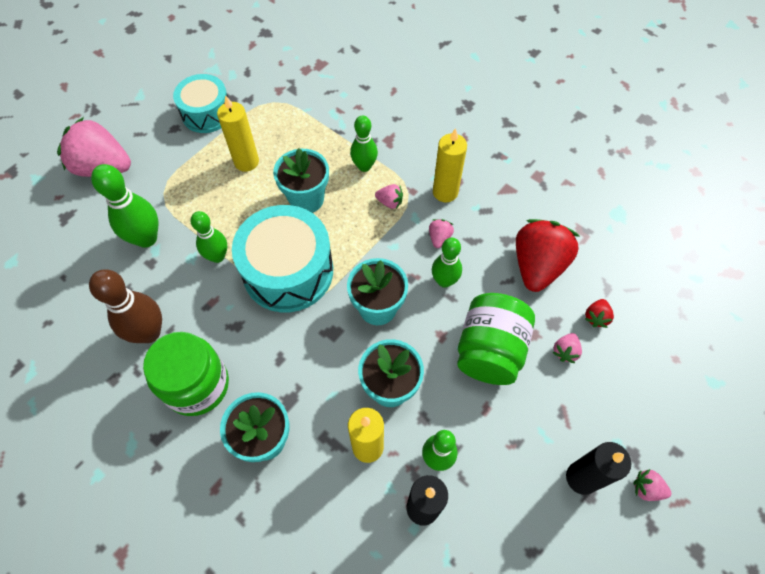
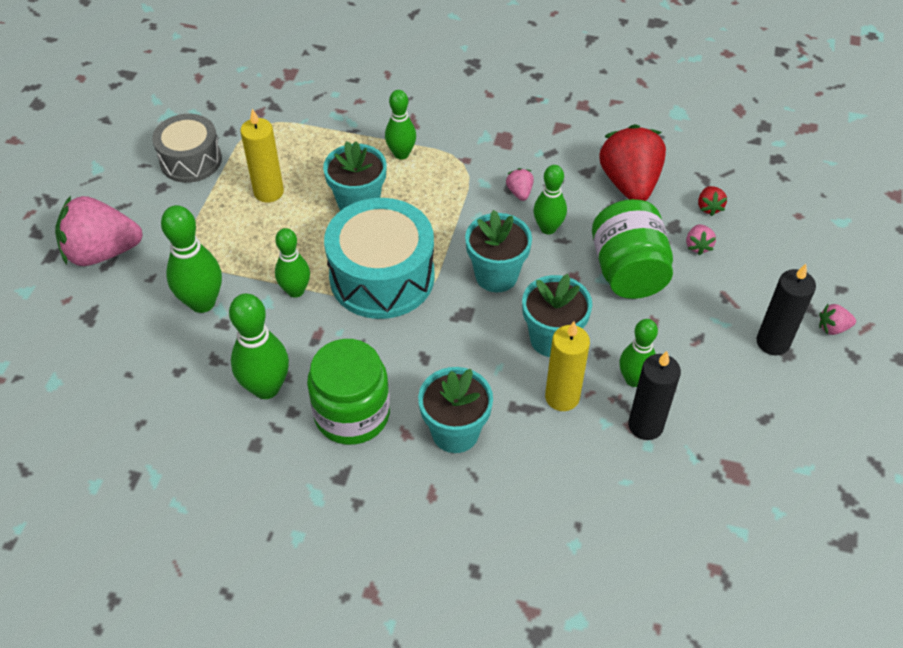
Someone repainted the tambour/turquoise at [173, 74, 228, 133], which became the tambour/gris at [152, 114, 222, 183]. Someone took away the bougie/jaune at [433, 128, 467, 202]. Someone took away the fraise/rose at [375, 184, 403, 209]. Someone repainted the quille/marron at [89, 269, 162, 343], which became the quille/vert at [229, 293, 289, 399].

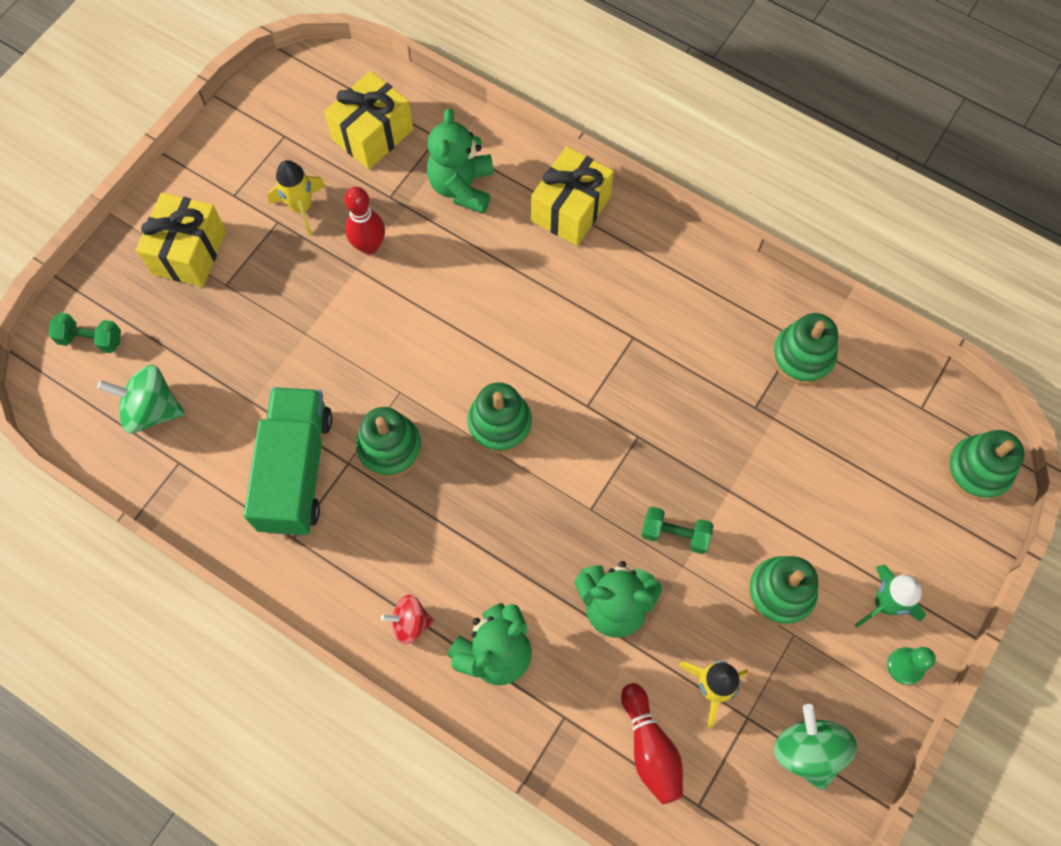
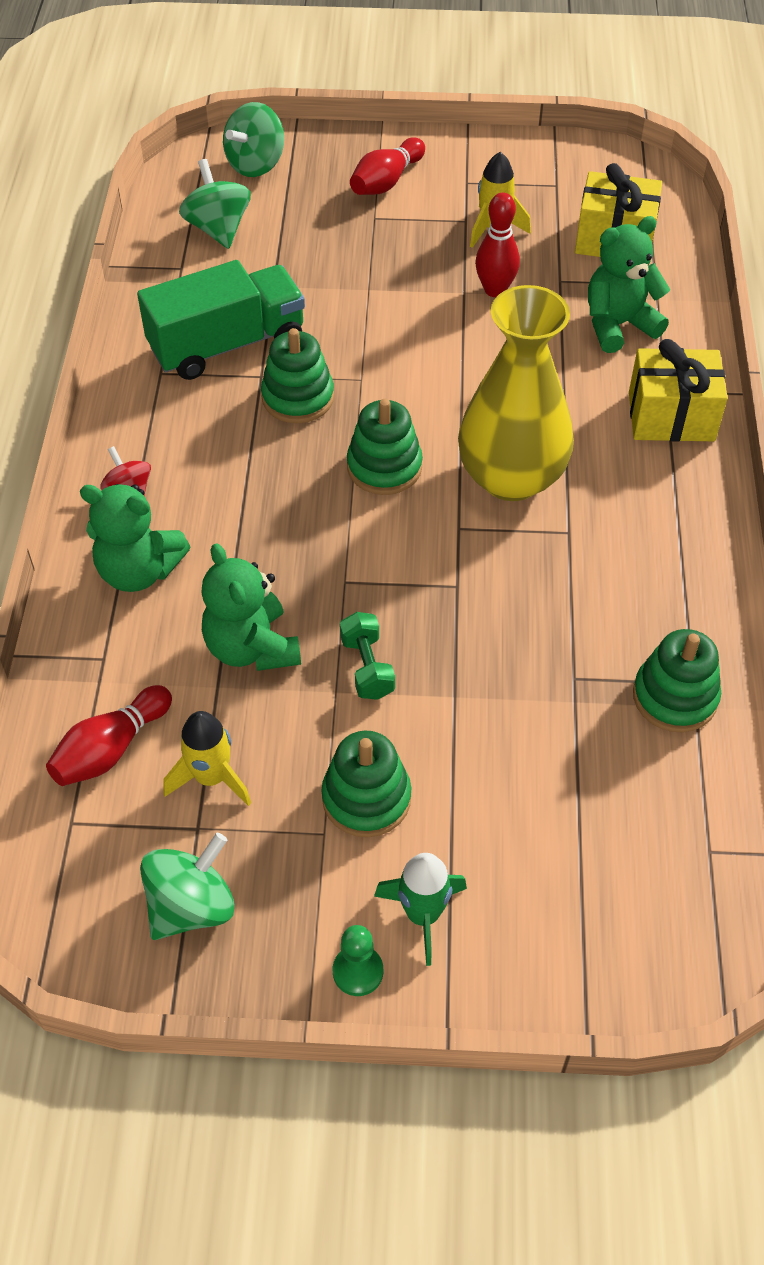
Someone swapped the cadeau/jaune at [136, 193, 226, 287] for the quille/rouge at [350, 137, 425, 195]. Someone swapped the haltère/vert at [49, 312, 121, 353] for the toupie/vert at [223, 102, 284, 177]. Someone took away the jouet à empiler/vert at [946, 430, 1025, 501]. Someone put down the vase/jaune at [458, 285, 574, 501].

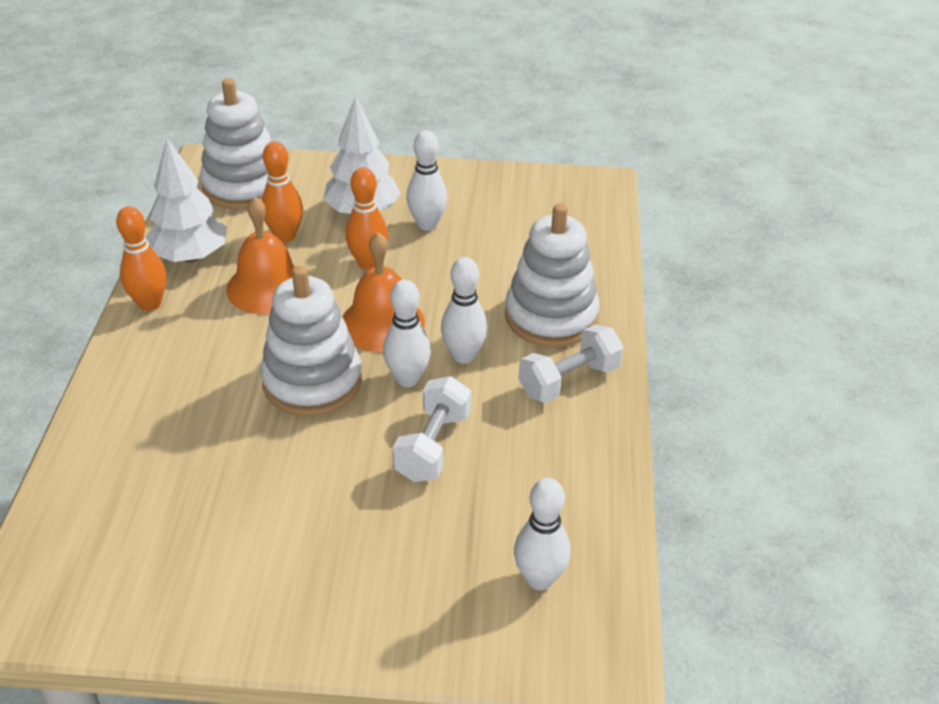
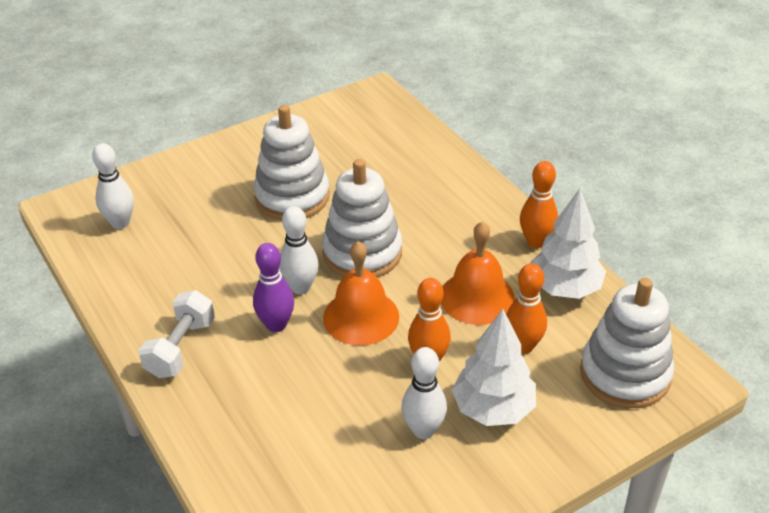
Someone carried the jouet à empiler/blanc from [505, 203, 600, 347] to [253, 105, 330, 220]. Someone repainted the quille/blanc at [441, 257, 488, 363], which became the quille/violet at [253, 243, 294, 332]. Someone took away the haltère/blanc at [392, 376, 471, 482].

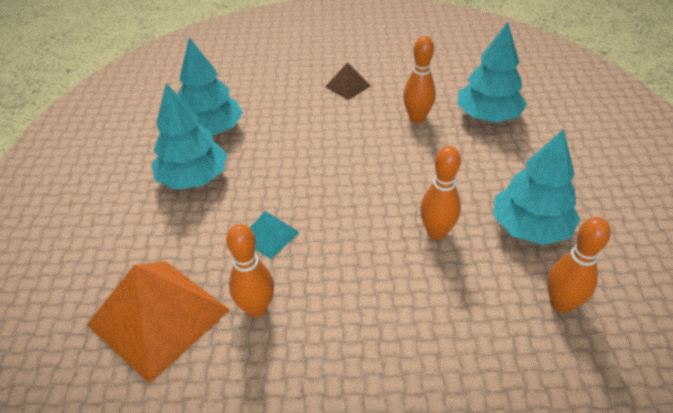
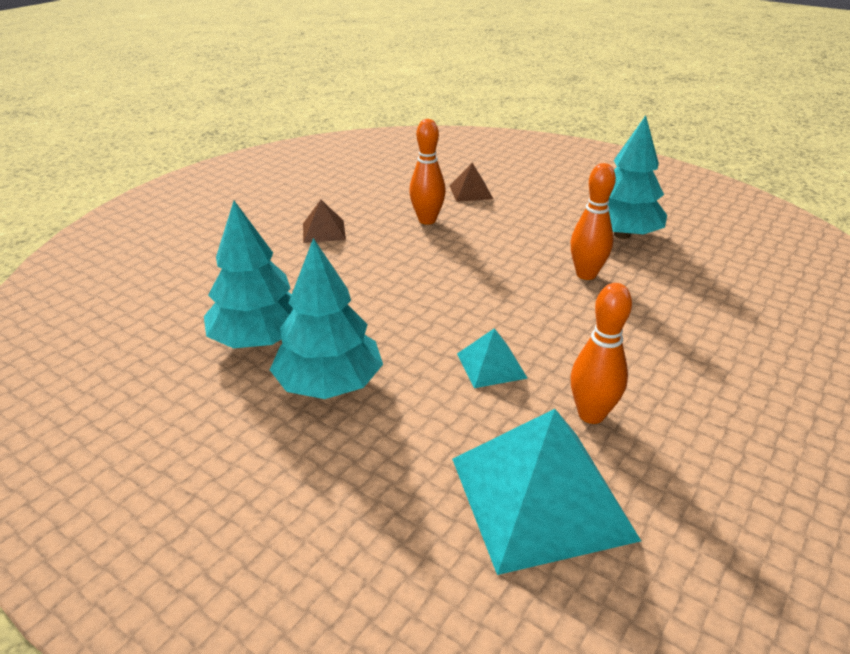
Someone swapped the arbre/turquoise at [457, 22, 527, 122] for the pyramide/marron at [450, 163, 493, 202]. Someone took away the quille/orange at [548, 217, 611, 313]. Someone repainted the pyramide/orange at [87, 262, 230, 384], which became the pyramide/turquoise at [452, 409, 641, 575].

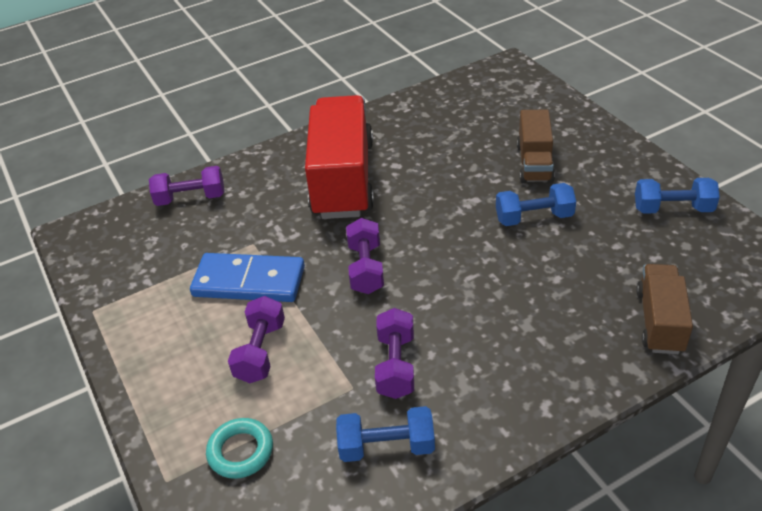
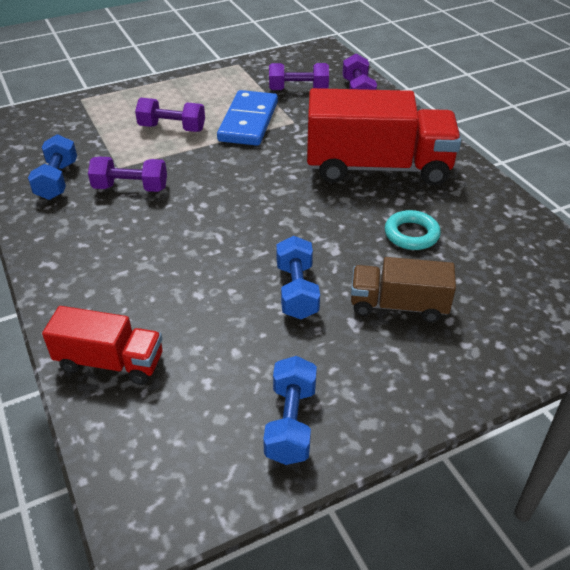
Someone carried the haltère/violet from [346, 218, 384, 294] to [269, 63, 329, 90]. Someone repainted the camion/marron at [636, 264, 693, 354], which became the camion/rouge at [42, 306, 162, 385]. Someone carried the anneau/turquoise from [206, 418, 273, 479] to [385, 210, 441, 250].

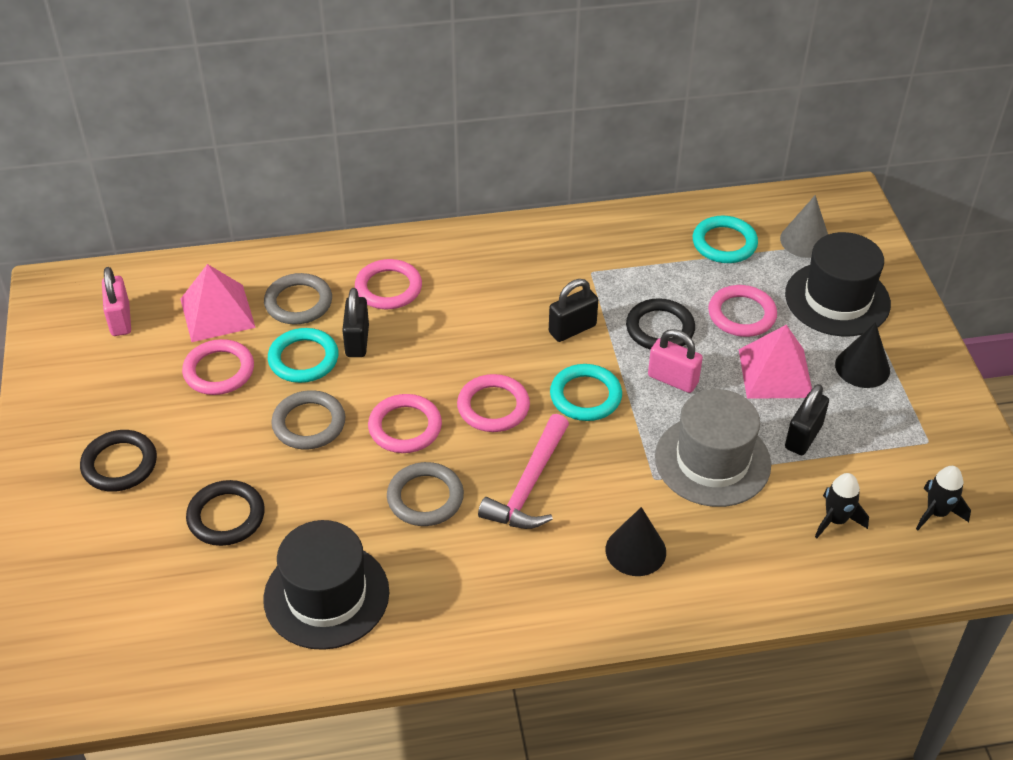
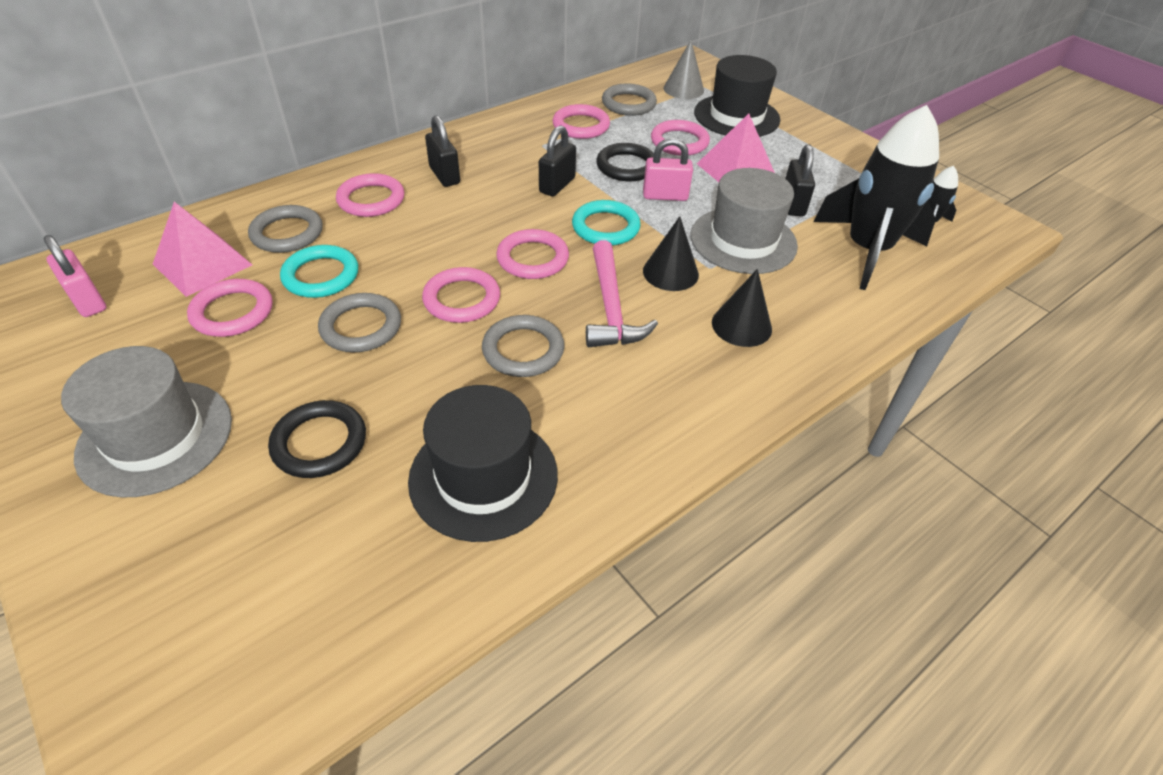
Someone repainted the anneau/turquoise at [693, 216, 758, 263], which became the anneau/gris at [602, 83, 657, 116]. Someone carried the cadenas/noir from [342, 288, 369, 357] to [425, 115, 460, 187]. Someone carried the cône/noir from [835, 322, 890, 388] to [643, 216, 699, 291]. Someone swapped the anneau/noir at [80, 430, 157, 492] for the chapeau/gris at [61, 346, 232, 497]. Someone scaled the fusée/noir at [815, 473, 869, 539] by 2.26. Someone put down the anneau/rose at [553, 104, 610, 139].

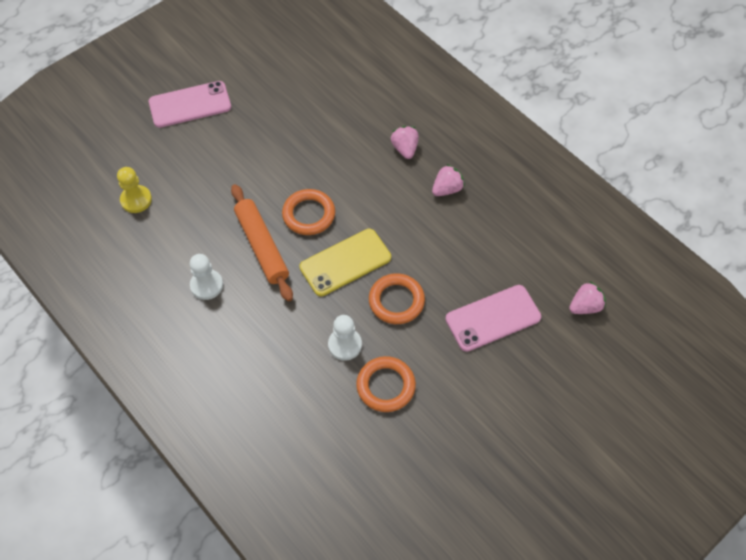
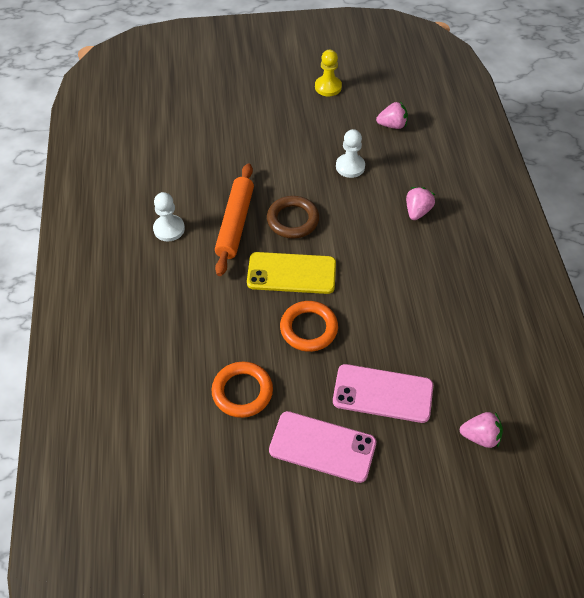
Someone carried the téléphone/rose from [149, 81, 231, 128] to [269, 411, 376, 483]. Someone carried the fraise/rose from [432, 164, 465, 196] to [376, 102, 408, 129]. Someone carried the pion/jaune from [117, 167, 152, 213] to [315, 50, 342, 96]. Someone repainted the anneau/orange at [282, 189, 335, 235], which became the anneau/marron at [267, 196, 319, 239]. Someone carried the pion/blanc from [328, 315, 362, 361] to [336, 129, 365, 178].

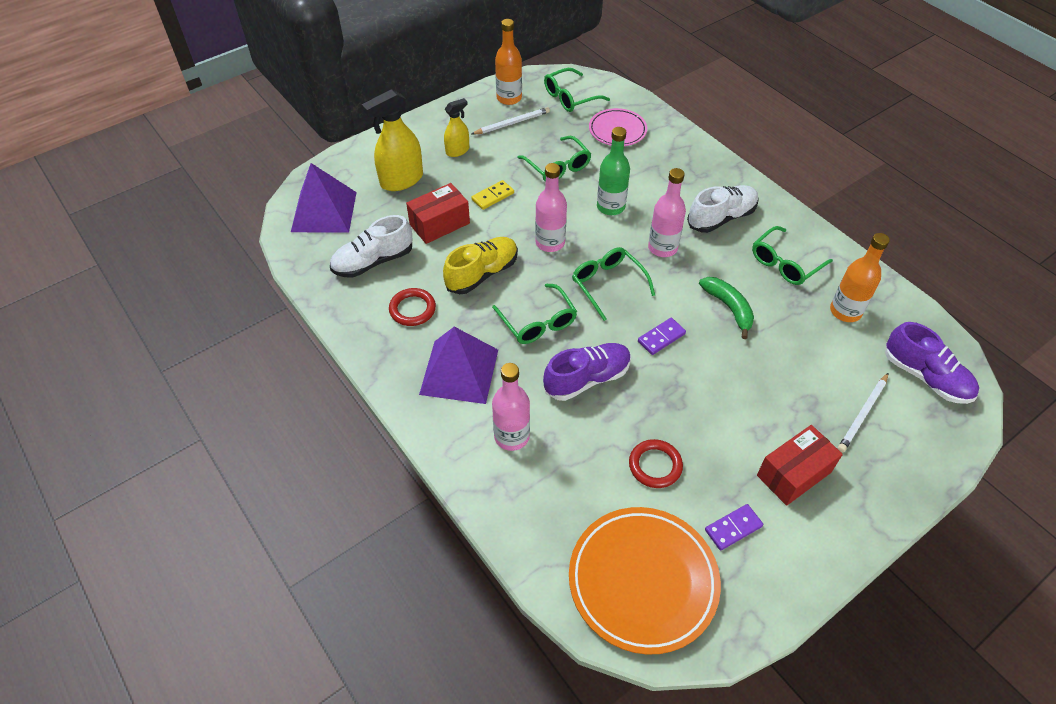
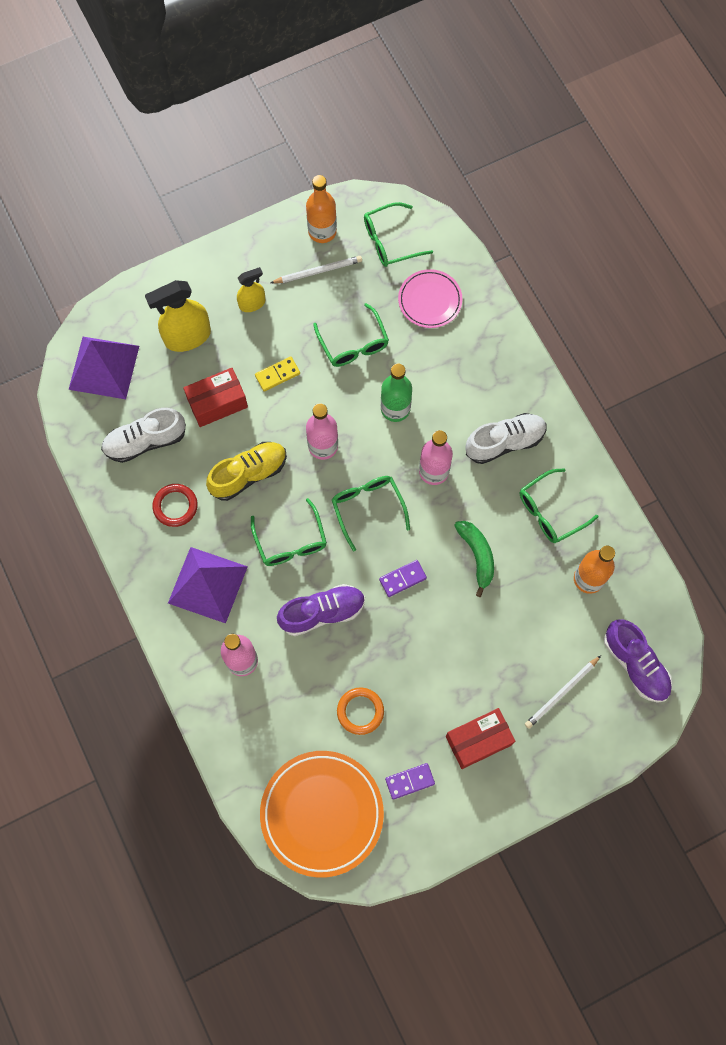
Someone repainted the anneau/rouge at [629, 439, 683, 488], which became the anneau/orange at [337, 687, 384, 735].

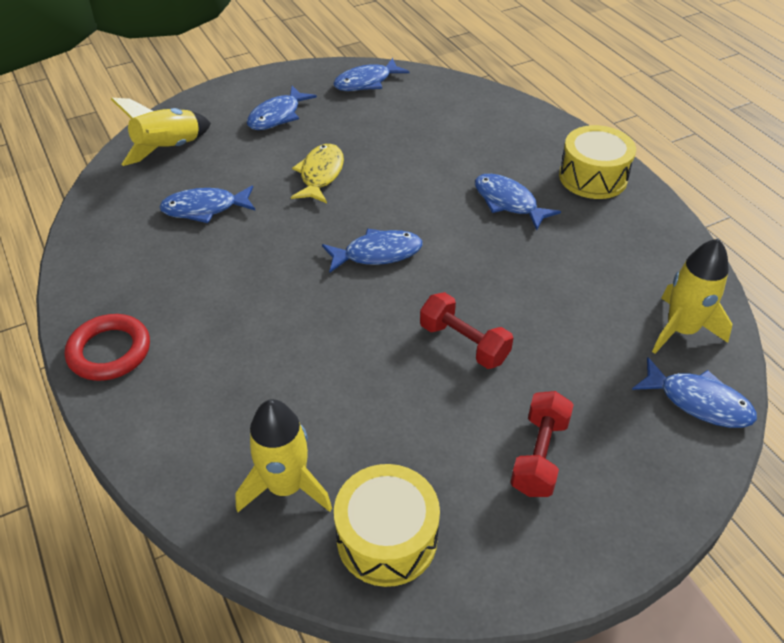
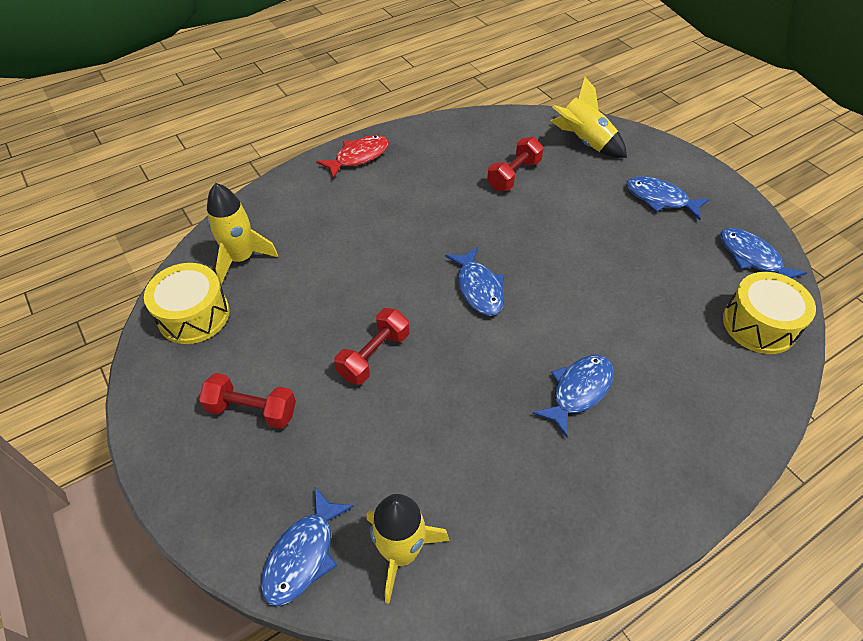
Someone carried the tambour/jaune from [559, 125, 636, 199] to [723, 272, 816, 354]. Someone took away the poisson/jaune at [291, 144, 344, 203]. Someone swapped the poisson/bleu at [159, 185, 256, 223] for the haltère/rouge at [487, 137, 544, 191]. Someone swapped the anneau/rouge at [65, 314, 150, 381] for the poisson/rouge at [316, 135, 389, 178].

